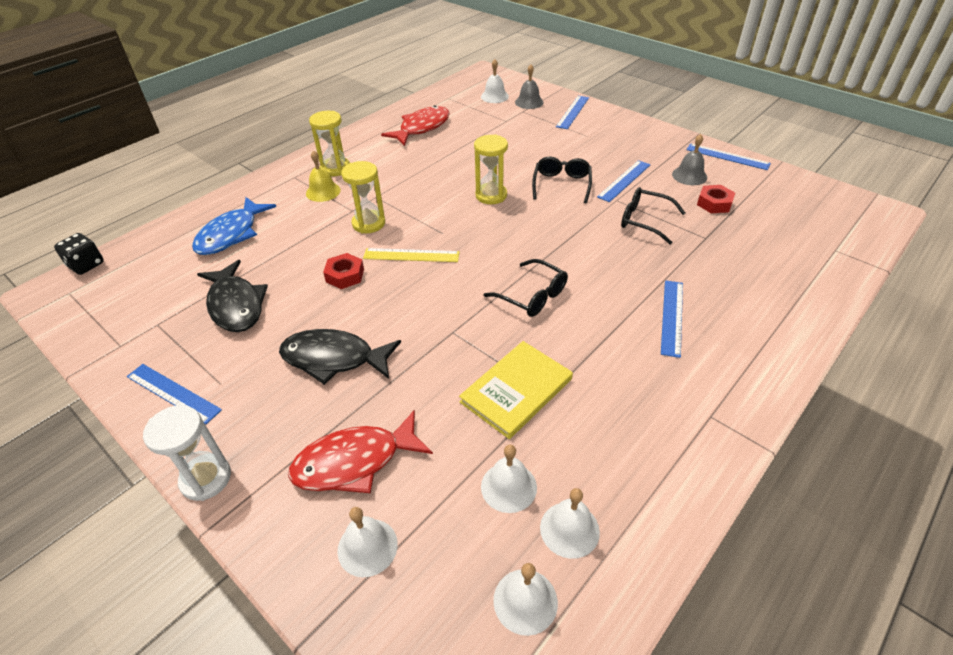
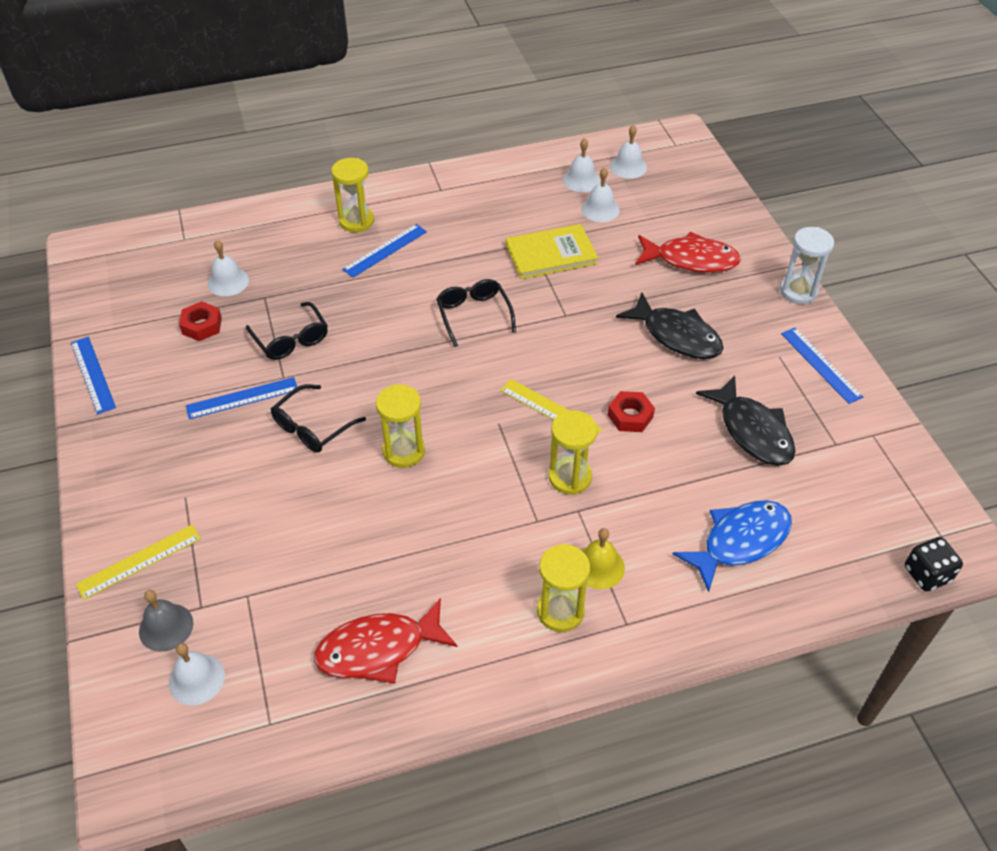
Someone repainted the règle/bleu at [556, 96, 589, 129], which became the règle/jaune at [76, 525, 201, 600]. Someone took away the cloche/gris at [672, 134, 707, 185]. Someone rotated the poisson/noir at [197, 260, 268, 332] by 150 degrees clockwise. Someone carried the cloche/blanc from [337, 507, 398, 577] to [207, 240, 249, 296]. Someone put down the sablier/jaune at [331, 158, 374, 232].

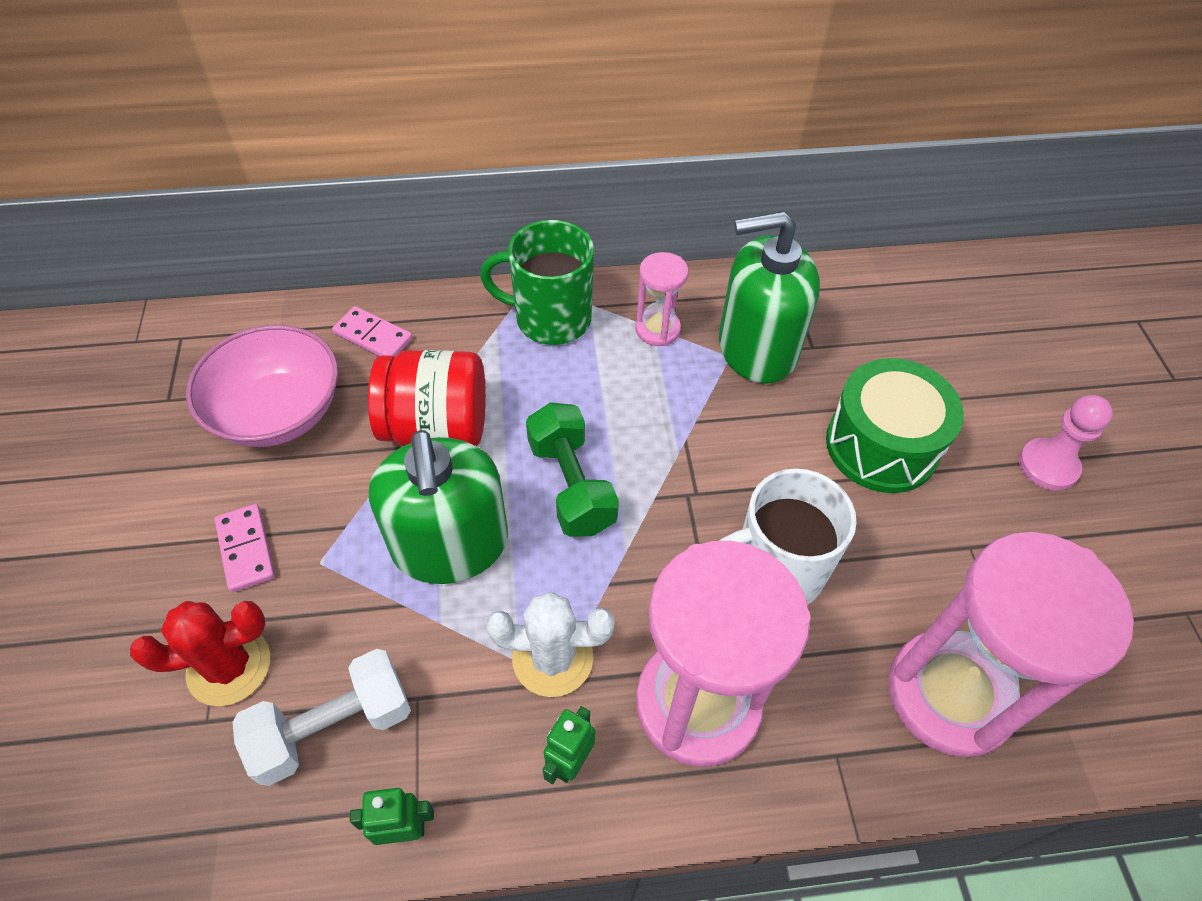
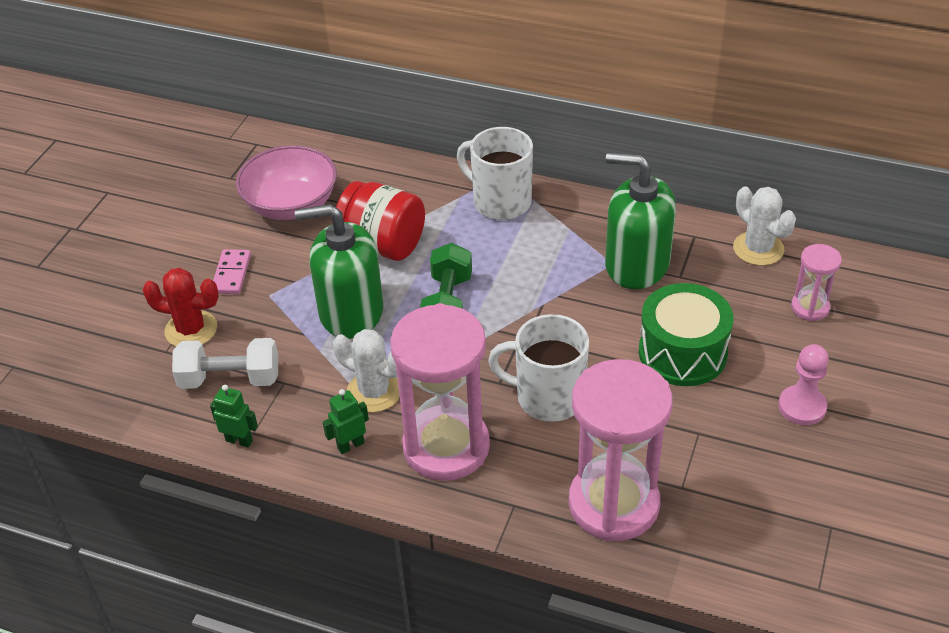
Someone repainted the tasse/vert at [480, 220, 594, 345], which became the tasse/blanc at [457, 127, 533, 220]. Someone carried the sablier/rose from [635, 252, 689, 346] to [791, 244, 842, 321]. Someone took away the domino/rose at [332, 306, 413, 357]. Someone rotated the distributeur de savon/vert at [369, 430, 508, 584] by 75 degrees clockwise. Someone put down the cactus/blanc at [733, 187, 796, 266].

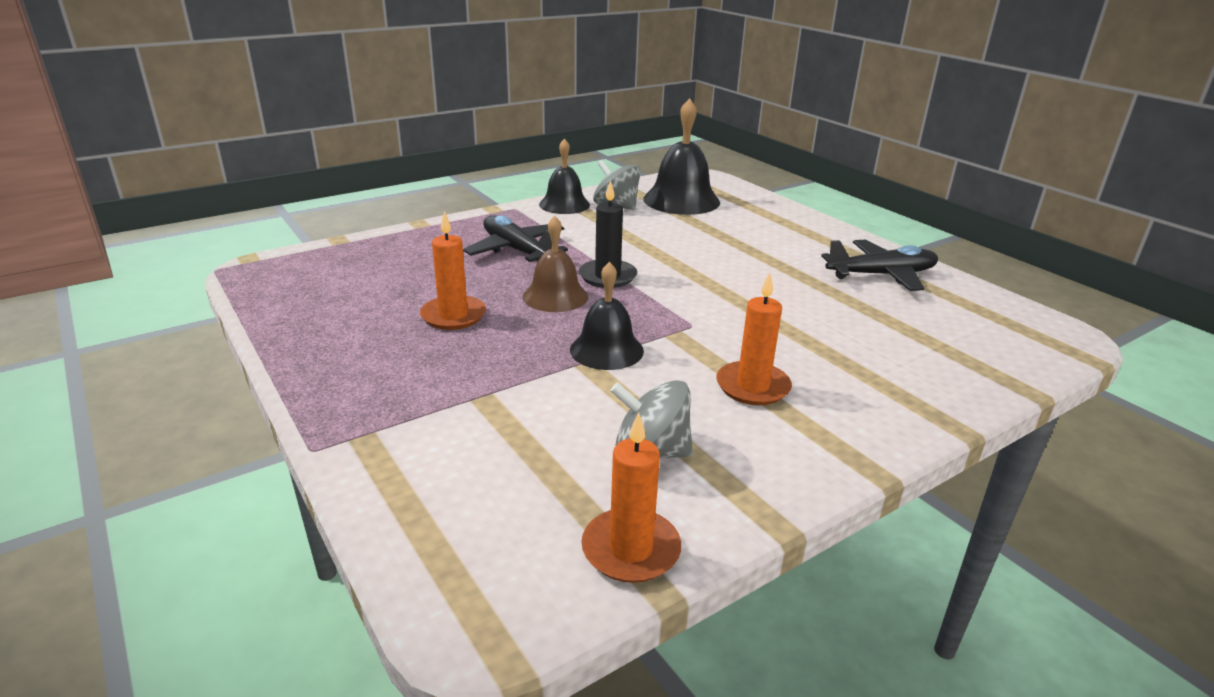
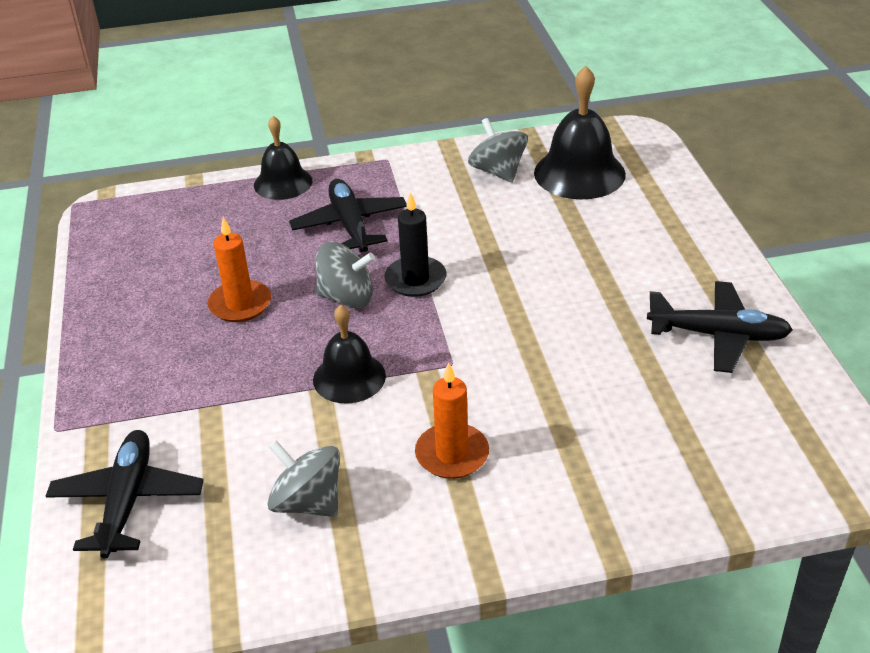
Someone carried the cloche/noir from [539, 138, 590, 214] to [254, 116, 312, 200]. Someone swapped the cloche/marron at [523, 216, 588, 312] for the toupie/gris at [316, 242, 375, 308]. Someone took away the bougie/orange at [581, 412, 681, 583]. Someone put down the avion/noir at [46, 430, 204, 559].

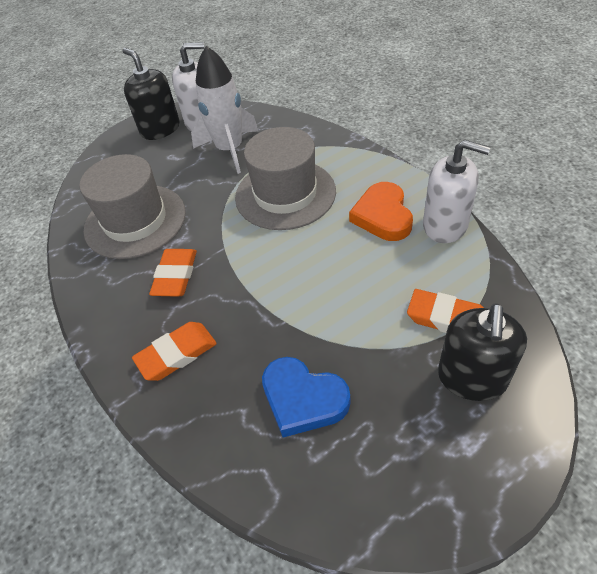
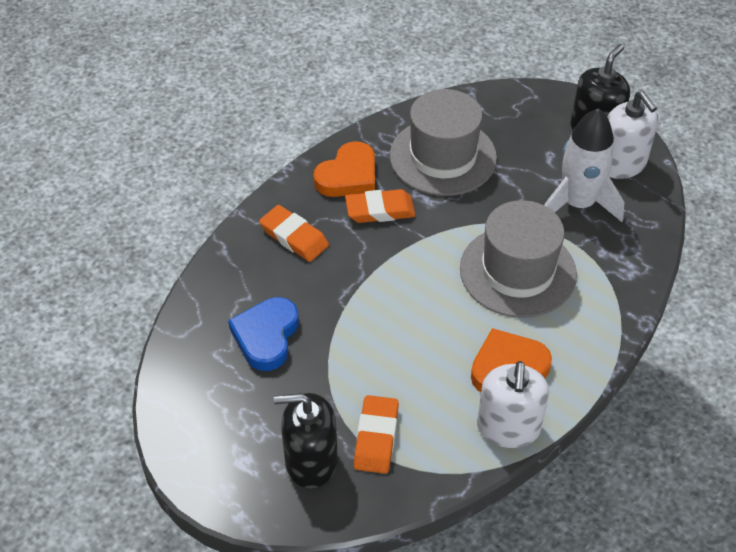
Someone put down the cœur/orange at [314, 141, 375, 197].

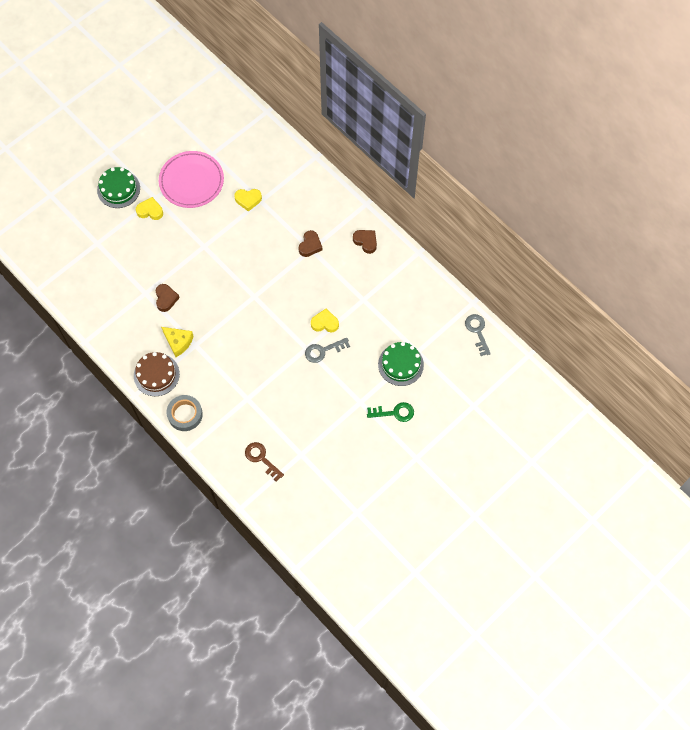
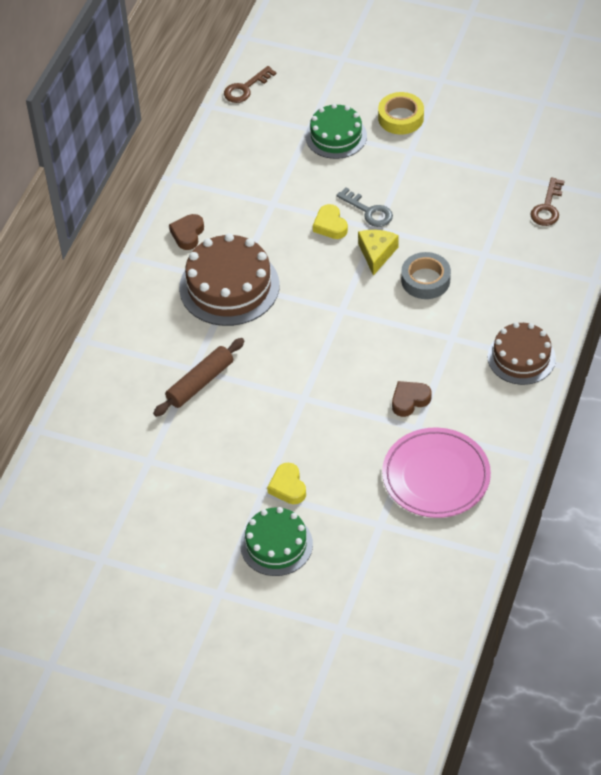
Someone carried the assiette/rose from [159, 151, 224, 208] to [382, 427, 491, 518]. Someone swapped the cœur/jaune at [234, 189, 262, 212] for the rouleau à pâtisserie/marron at [153, 338, 244, 417]. Someone swapped the cœur/marron at [299, 230, 322, 257] for the gâteau/marron at [179, 233, 280, 326]. Someone repainted the clé/gris at [465, 314, 491, 356], which became the clé/marron at [224, 66, 277, 103]. Someone carried the fromage/jaune from [161, 327, 194, 357] to [358, 230, 399, 276]. Someone carried the ruban adhésif/gris from [167, 395, 203, 431] to [401, 252, 451, 299]. Someone swapped the clé/vert at [367, 402, 414, 422] for the ruban adhésif/jaune at [378, 92, 424, 134].

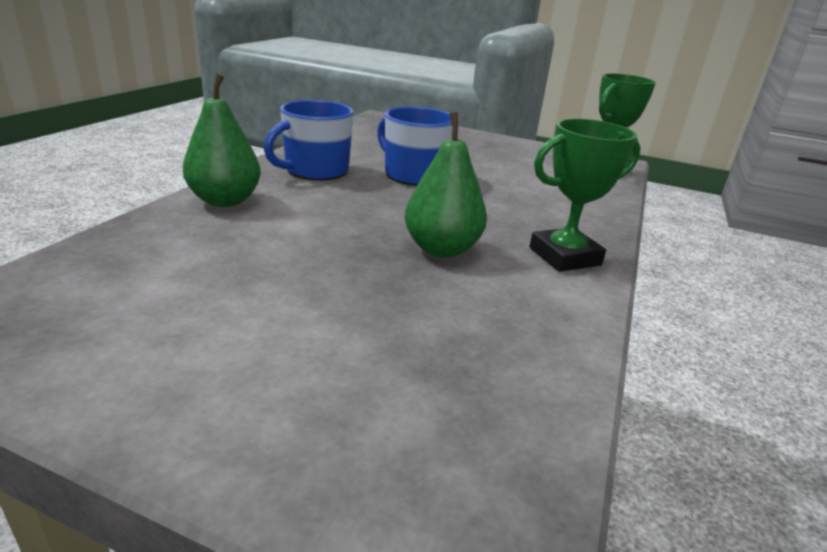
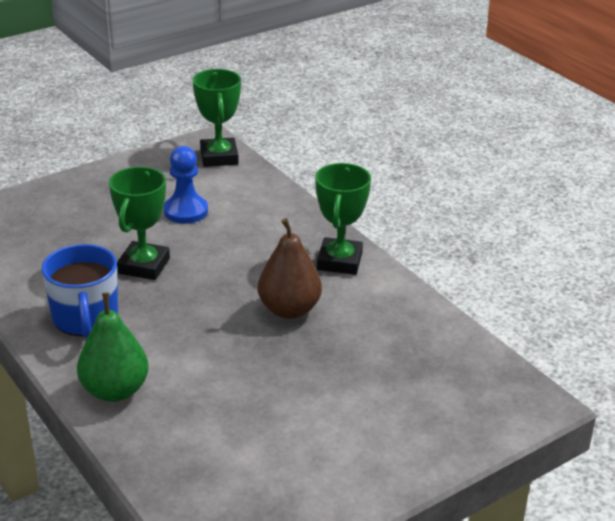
Someone swapped the tasse/bleu at [377, 106, 452, 186] for the trophée/vert at [109, 167, 170, 280]. Someone repainted the poire/vert at [405, 112, 487, 258], which became the poire/marron at [258, 218, 322, 319]. Someone put down the pion/bleu at [164, 146, 208, 224].

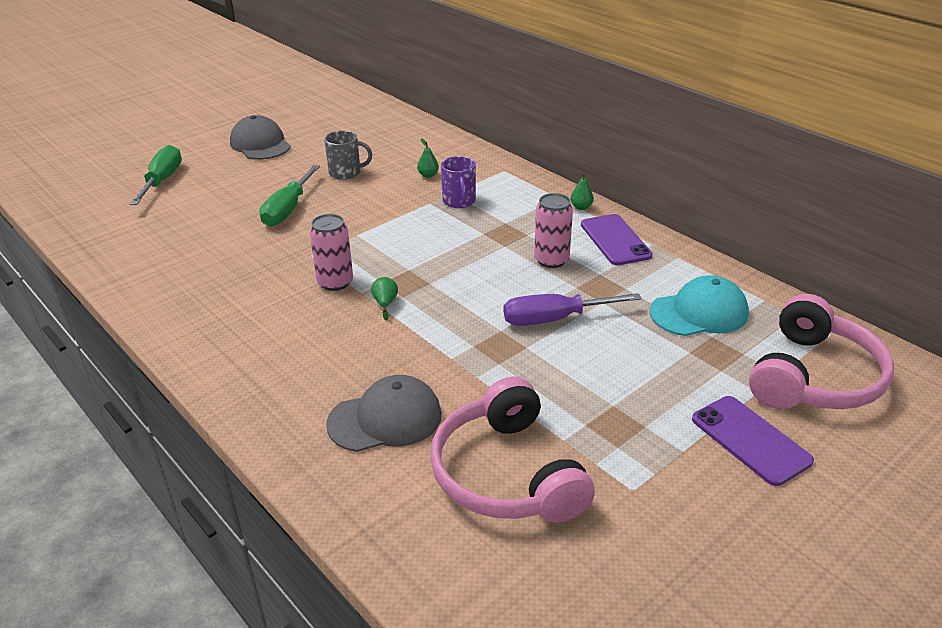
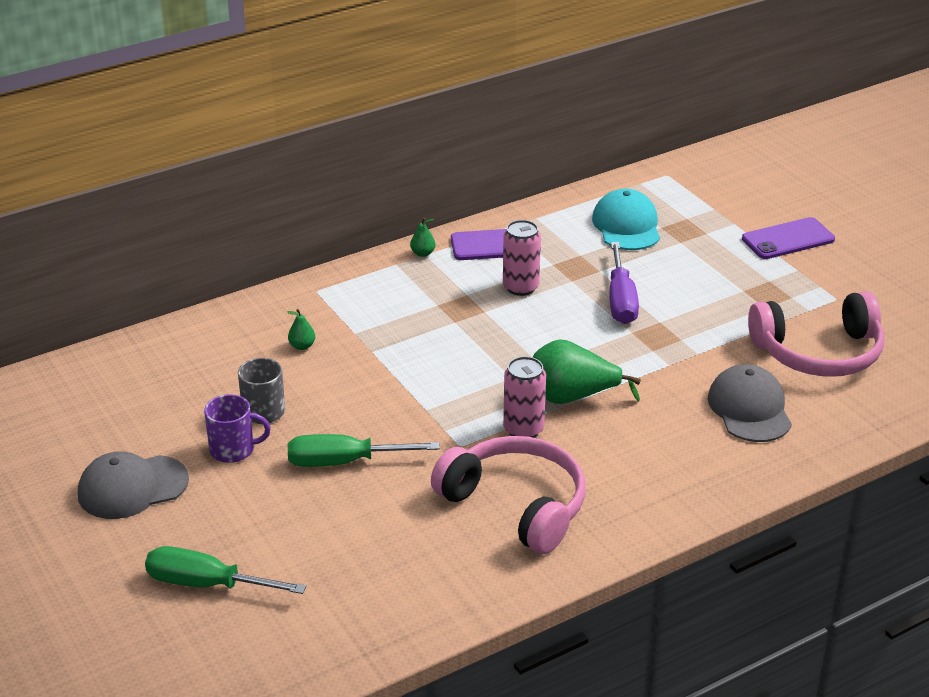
Someone carried the tasse/violet from [441, 156, 476, 208] to [204, 394, 271, 463]. Someone rotated the tournevis/vert at [259, 165, 320, 227] by 150 degrees clockwise. Someone scaled the poire/vert at [371, 277, 398, 321] by 2.25. Someone carried the casque audio/rose from [749, 294, 894, 409] to [431, 436, 585, 554].

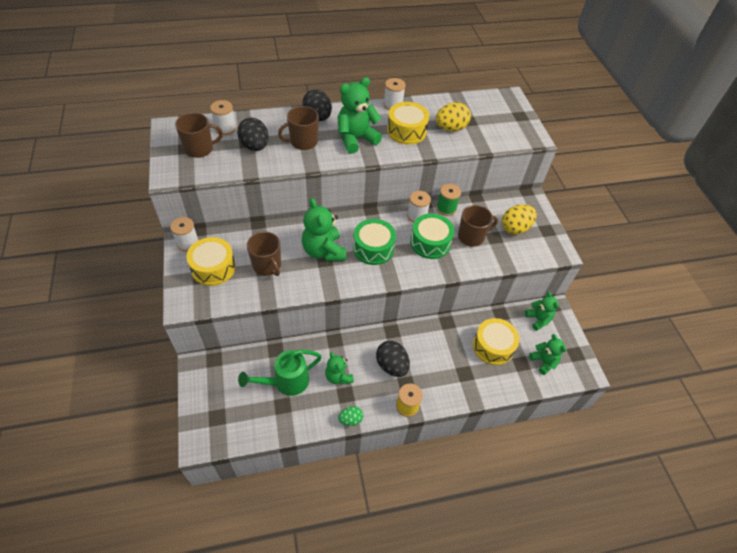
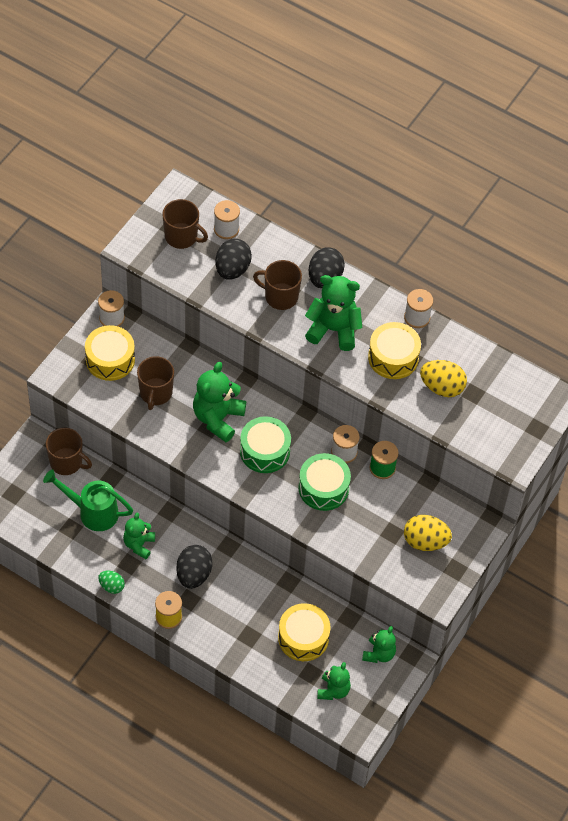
Someone carried the tasse/marron from [458, 205, 498, 247] to [46, 428, 92, 475].

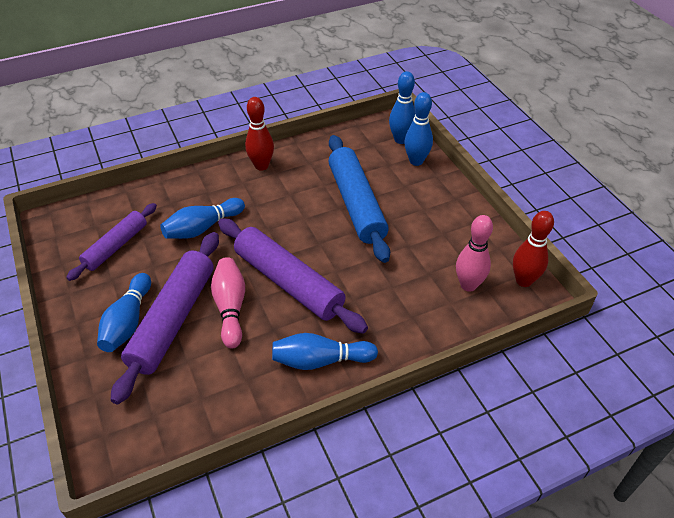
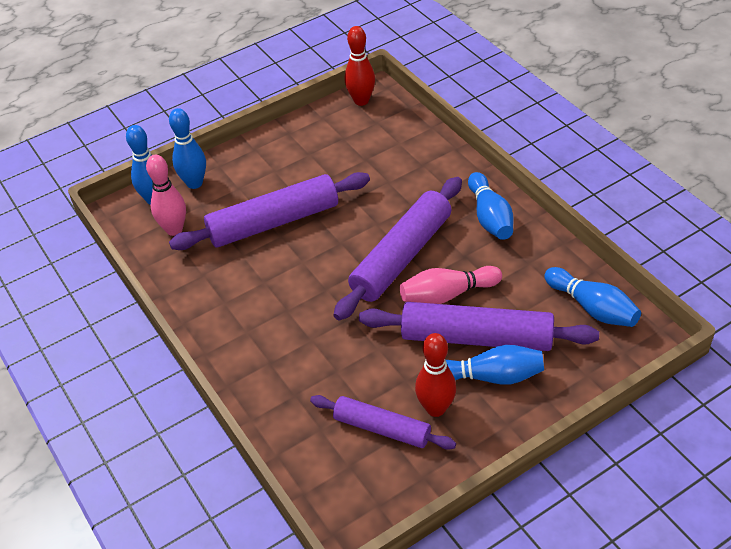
Someone carried the quille/rouge from [245, 97, 274, 171] to [415, 333, 456, 417]. Someone repainted the rouleau à pâtisserie/bleu at [328, 135, 390, 263], which became the rouleau à pâtisserie/violet at [169, 172, 370, 250]. Someone carried the quille/bleu from [160, 198, 245, 239] to [544, 267, 641, 327]. Someone carried the quille/rose from [456, 215, 493, 292] to [146, 155, 186, 236].

